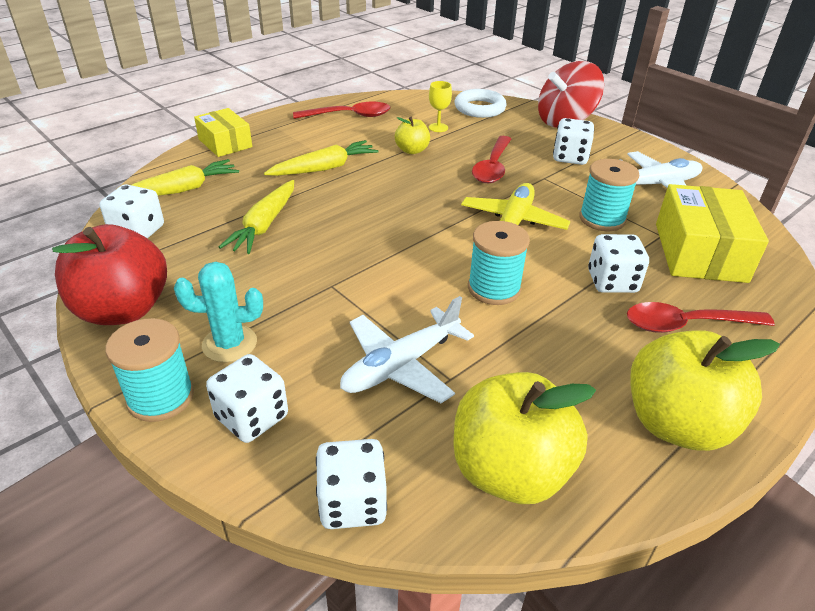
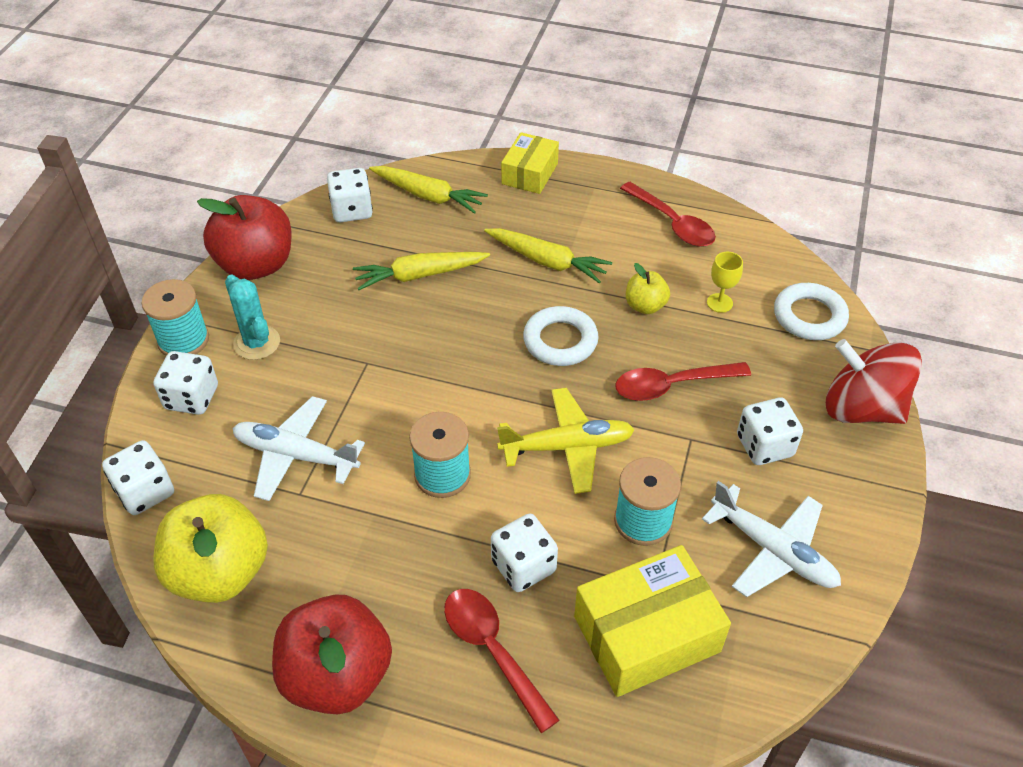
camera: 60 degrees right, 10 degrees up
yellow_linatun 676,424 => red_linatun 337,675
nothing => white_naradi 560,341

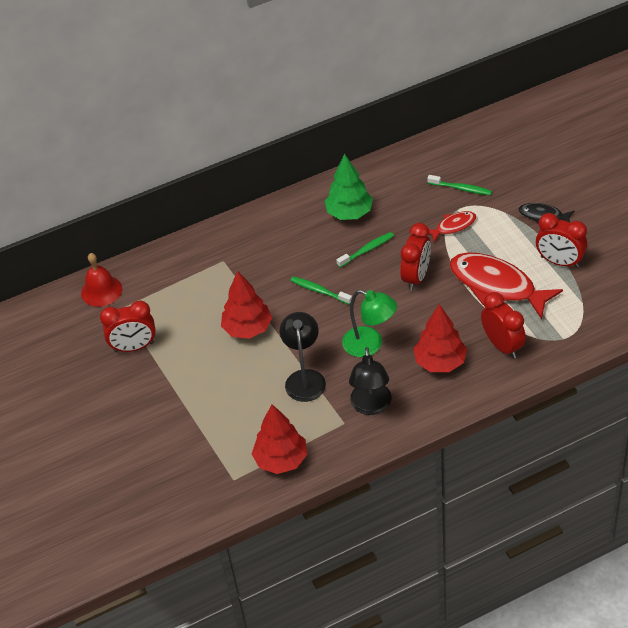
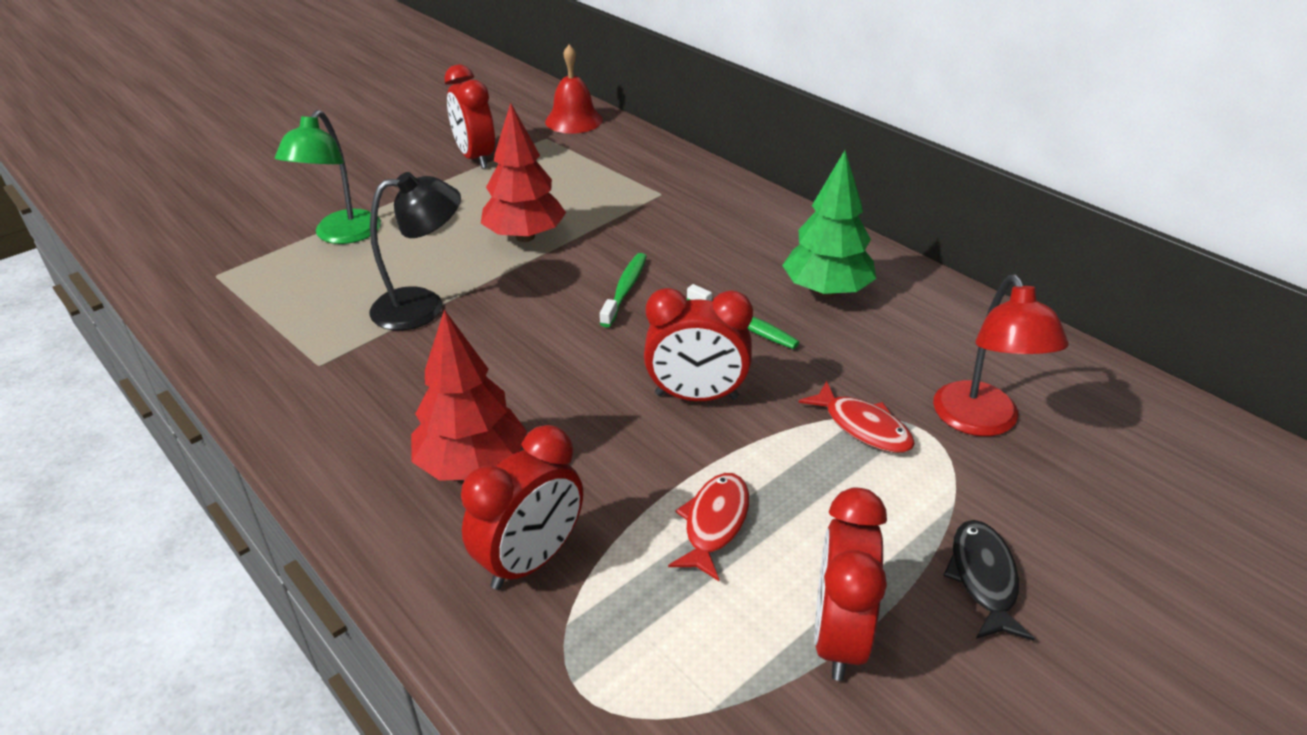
camera: 70 degrees right, 10 degrees down
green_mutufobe 461,189 => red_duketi 981,422
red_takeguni 497,286 => red_takeguni 714,524, x0.49
green_duketi 370,345 => green_duketi 341,235, moved
black_duketi 371,406 => nothing
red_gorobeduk 281,460 => nothing

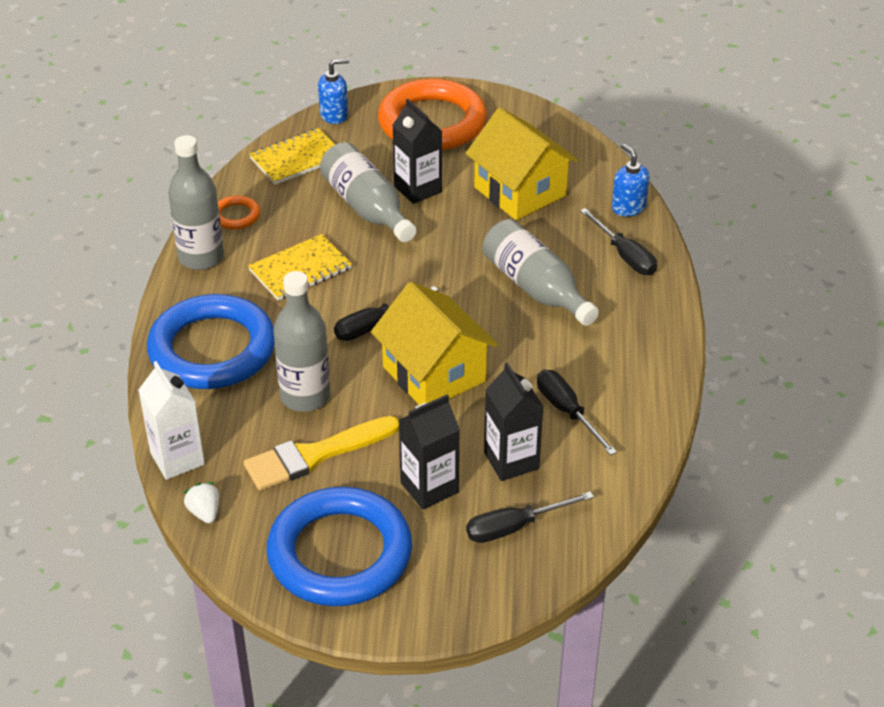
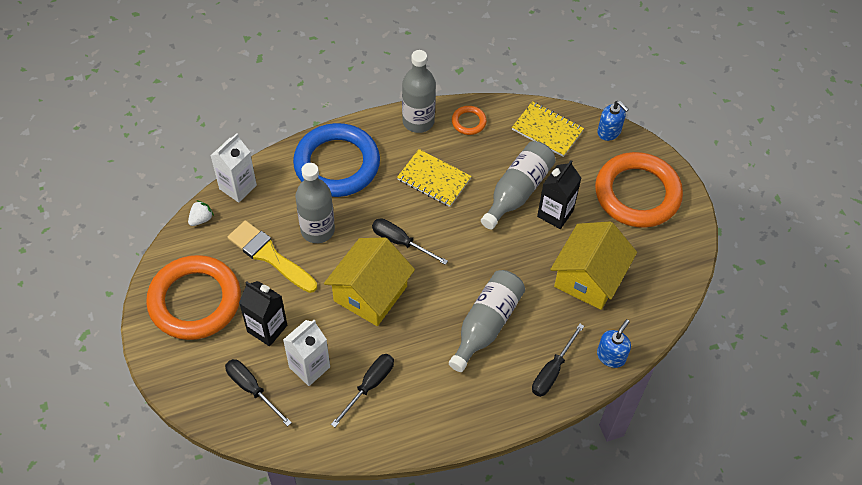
camera: 65 degrees right, 15 degrees up
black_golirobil 511,461 => white_golirobil 309,367
blue_naradi 340,553 => orange_naradi 195,301

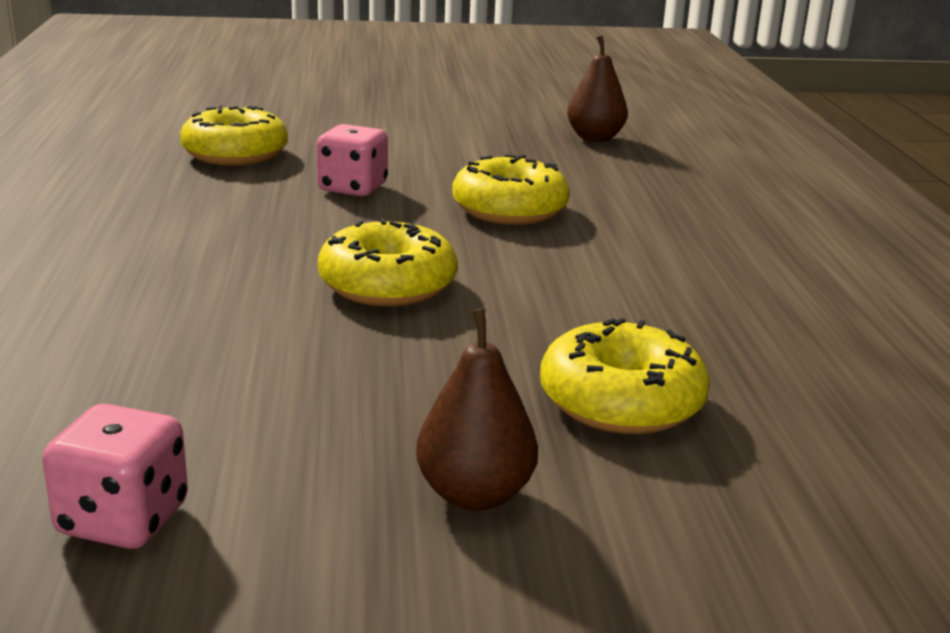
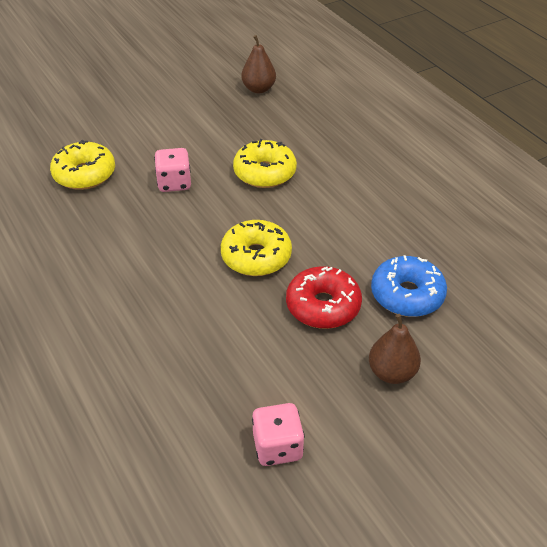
camera: 25 degrees left, 20 degrees up
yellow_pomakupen 621,402 => blue_pomakupen 407,295
nothing => red_pomakupen 323,306

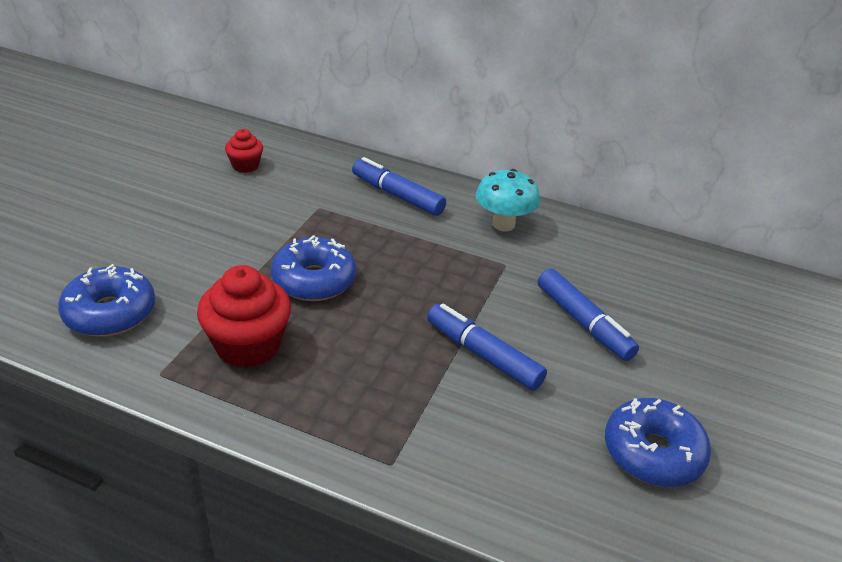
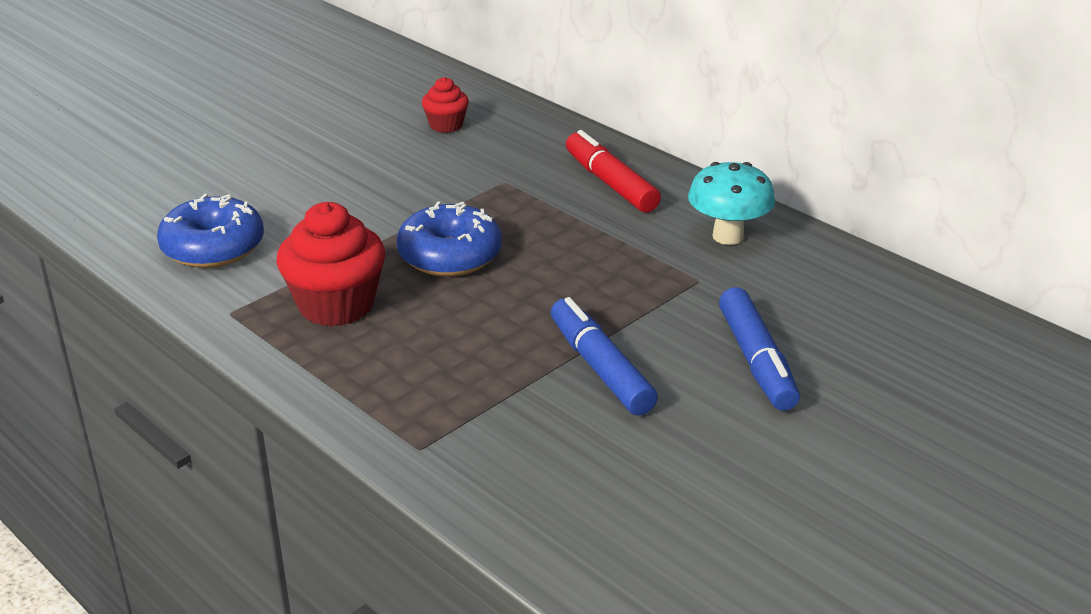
camera: 25 degrees right, 5 degrees down
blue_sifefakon 397,195 => red_sifefakon 610,183
blue_pomakupen 652,452 => nothing

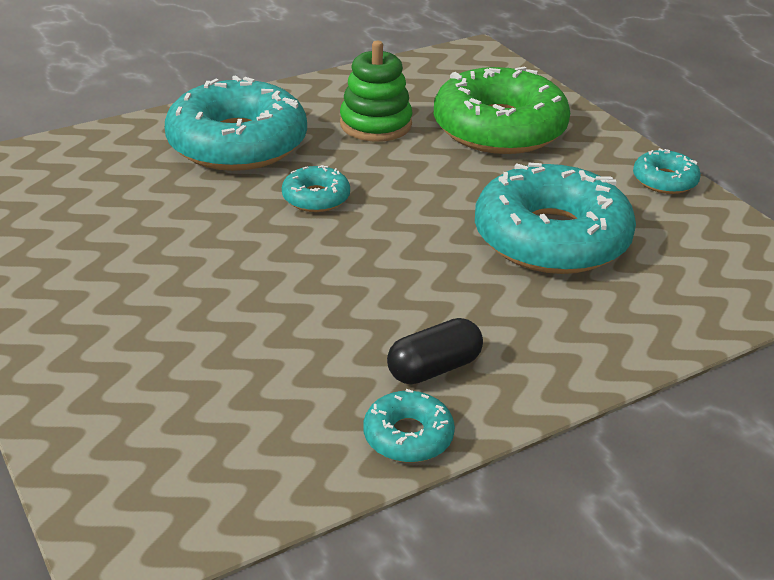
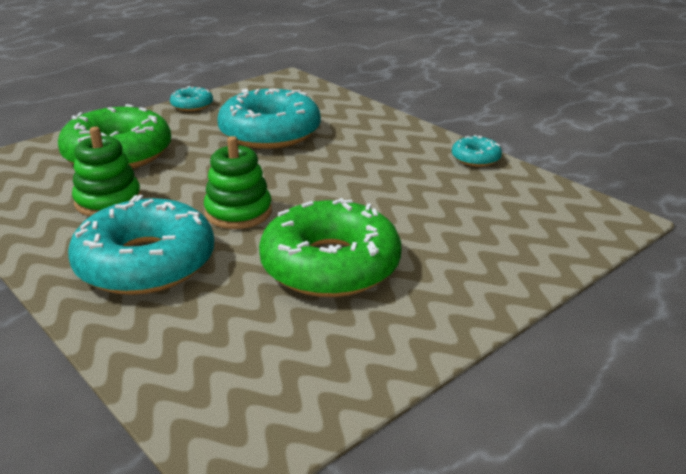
camera: 100 degrees left, 5 degrees down
turquoise_pomakupen 316,198 => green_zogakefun 238,212
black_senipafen 434,368 => nothing
nothing => green_pomakupen 330,265

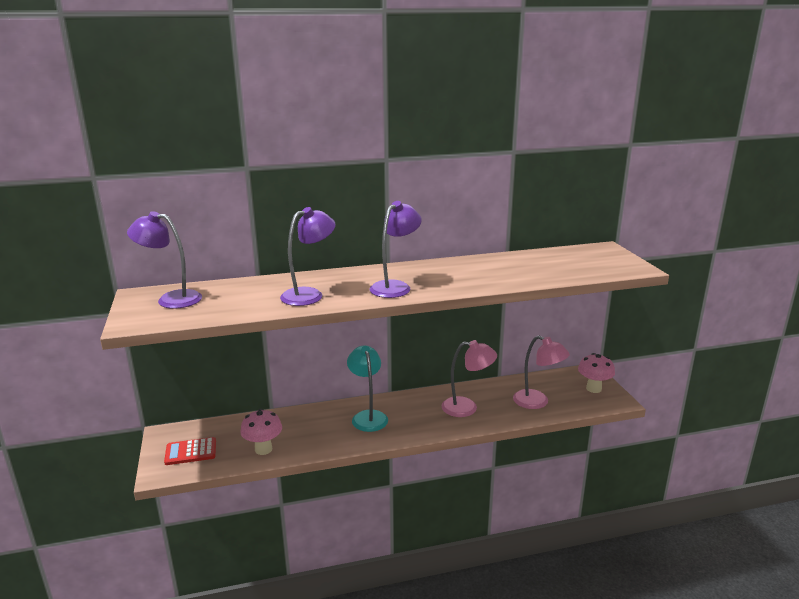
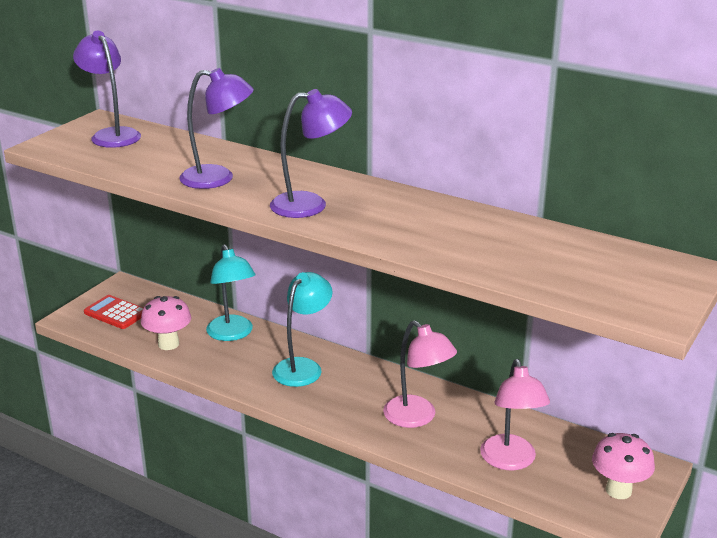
camera: 45 degrees right, 5 degrees up
nothing => turquoise_duketi 232,334

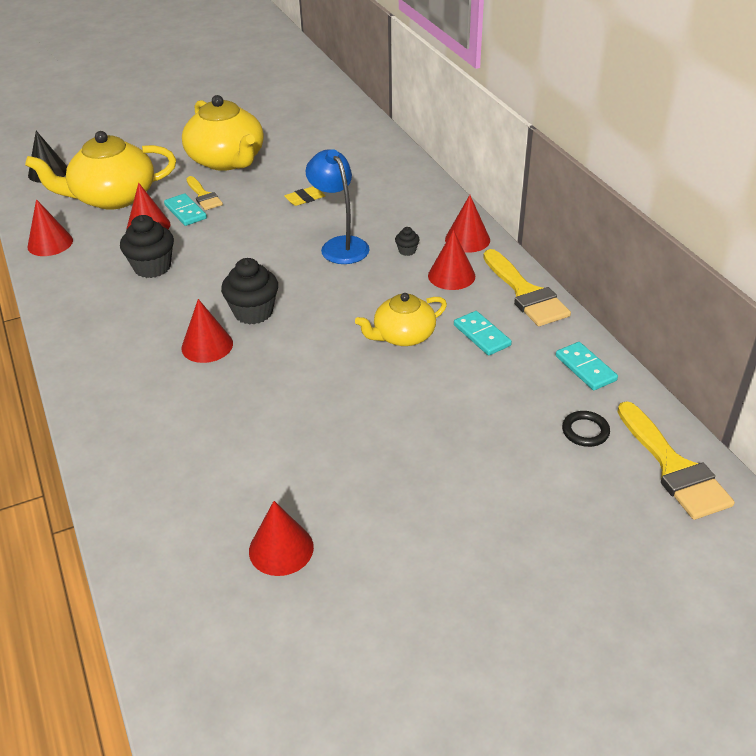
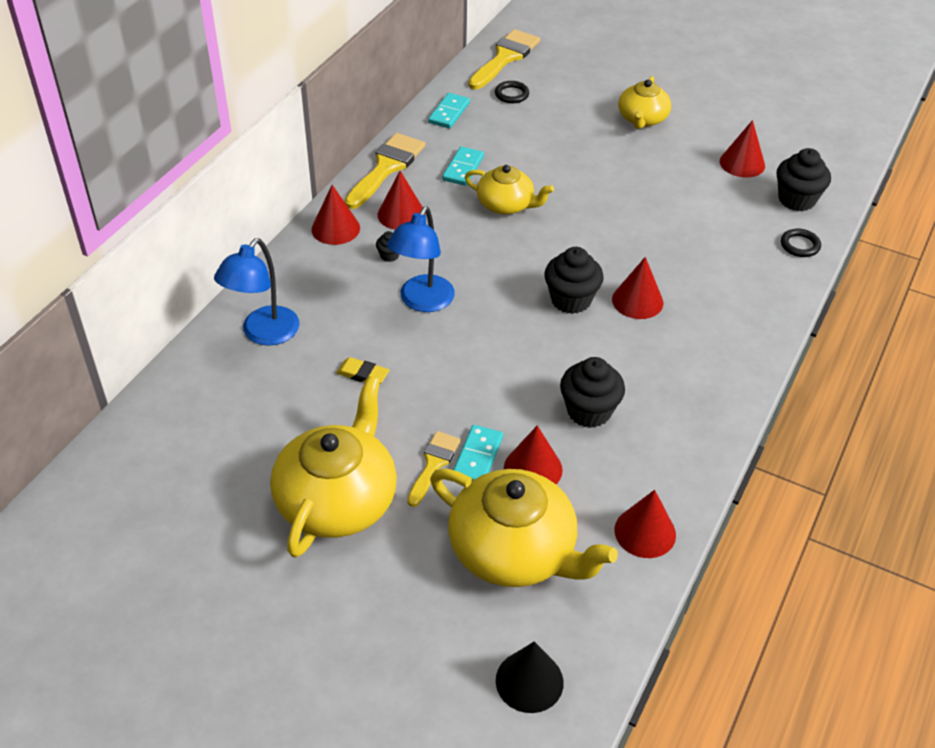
camera: 130 degrees left, 5 degrees up
nothing => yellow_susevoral 642,119
nothing => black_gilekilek 796,199
nothing => black_naradi 800,245
nothing => blue_duketi 263,334

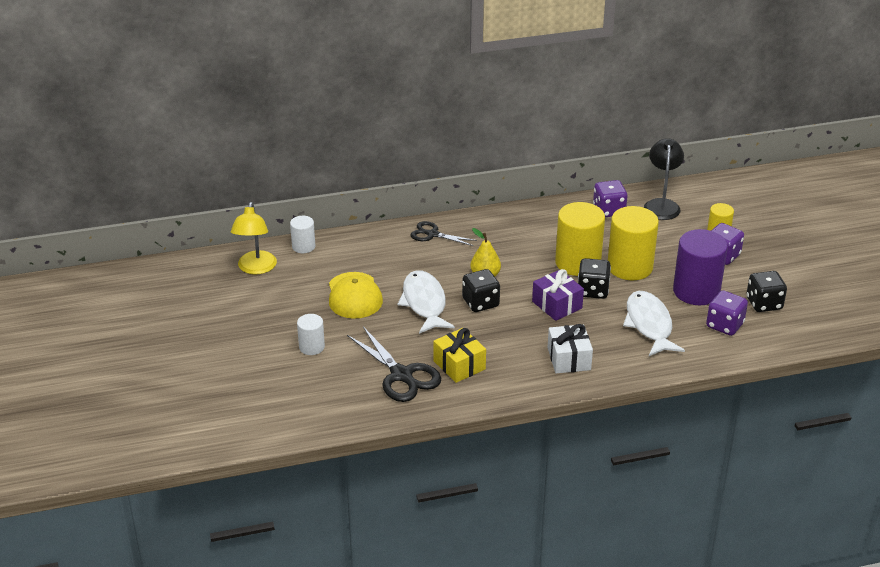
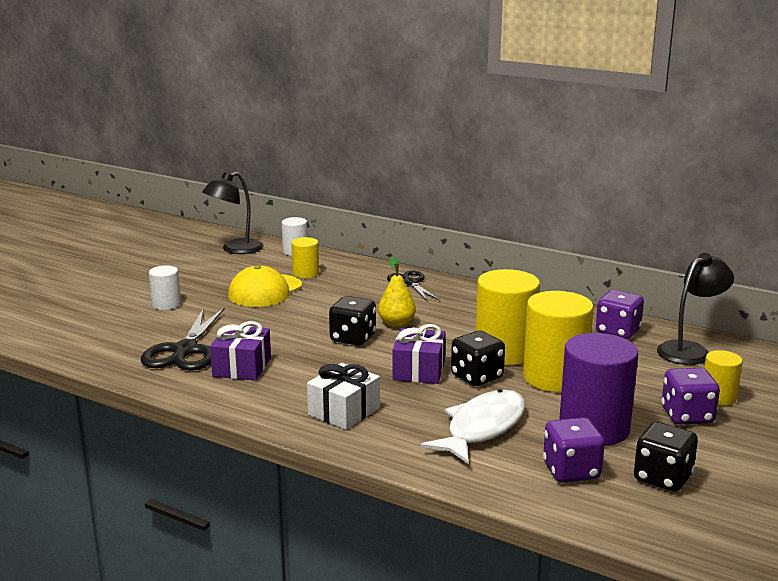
camera: 45 degrees right, 15 degrees down
yellow_duketi 256,268 => black_duketi 235,249
white_takeguni 424,303 => nothing
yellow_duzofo 459,365 => purple_duzofo 242,367
nothing => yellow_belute 305,273

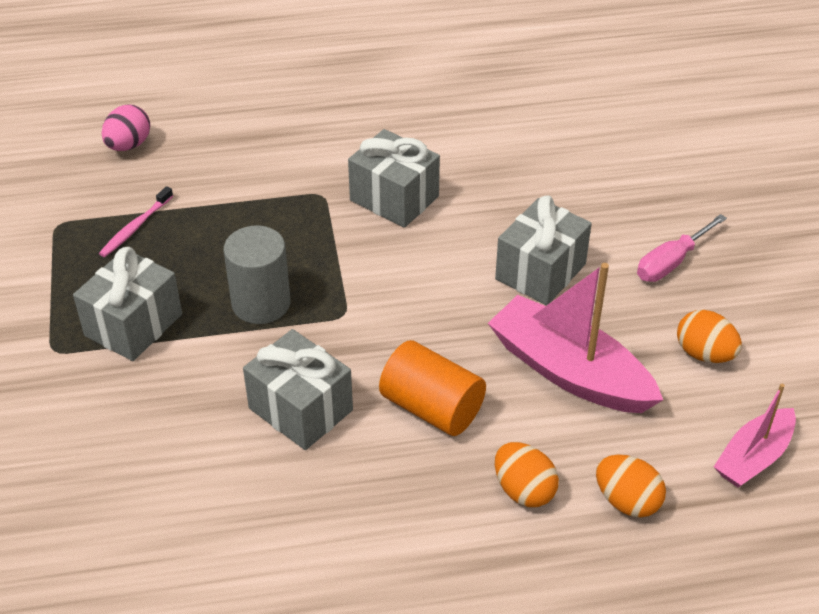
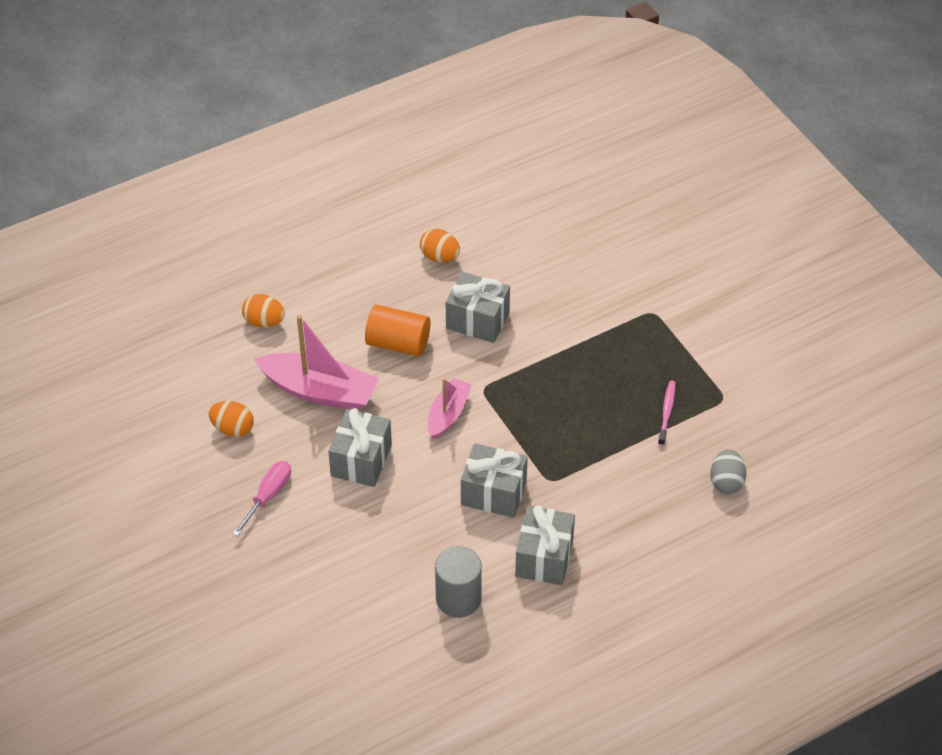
camera: 160 degrees right, 5 degrees up
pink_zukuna 129,145 => grey_zukuna 726,482
grey_belute 261,303 => grey_belute 458,598, moved
grey_duzofo 133,325 => grey_duzofo 544,558, moved
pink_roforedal 753,457 => pink_roforedal 448,414, moved
orange_zukuna 523,490 => orange_zukuna 440,257, moved

